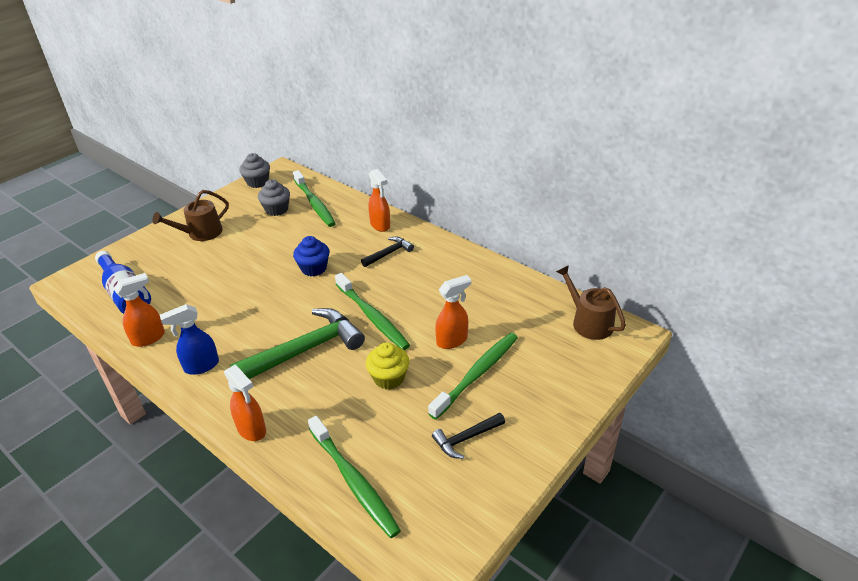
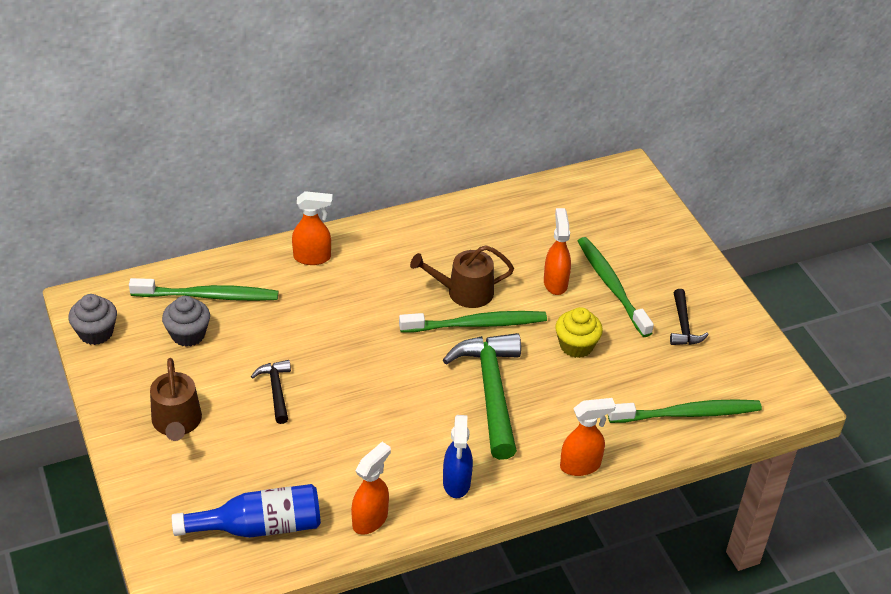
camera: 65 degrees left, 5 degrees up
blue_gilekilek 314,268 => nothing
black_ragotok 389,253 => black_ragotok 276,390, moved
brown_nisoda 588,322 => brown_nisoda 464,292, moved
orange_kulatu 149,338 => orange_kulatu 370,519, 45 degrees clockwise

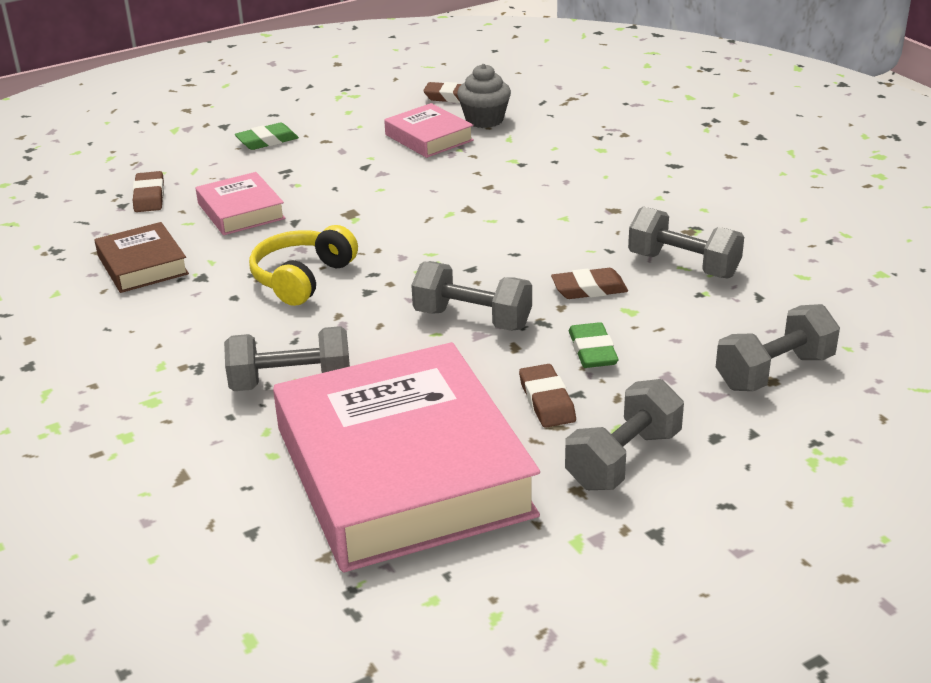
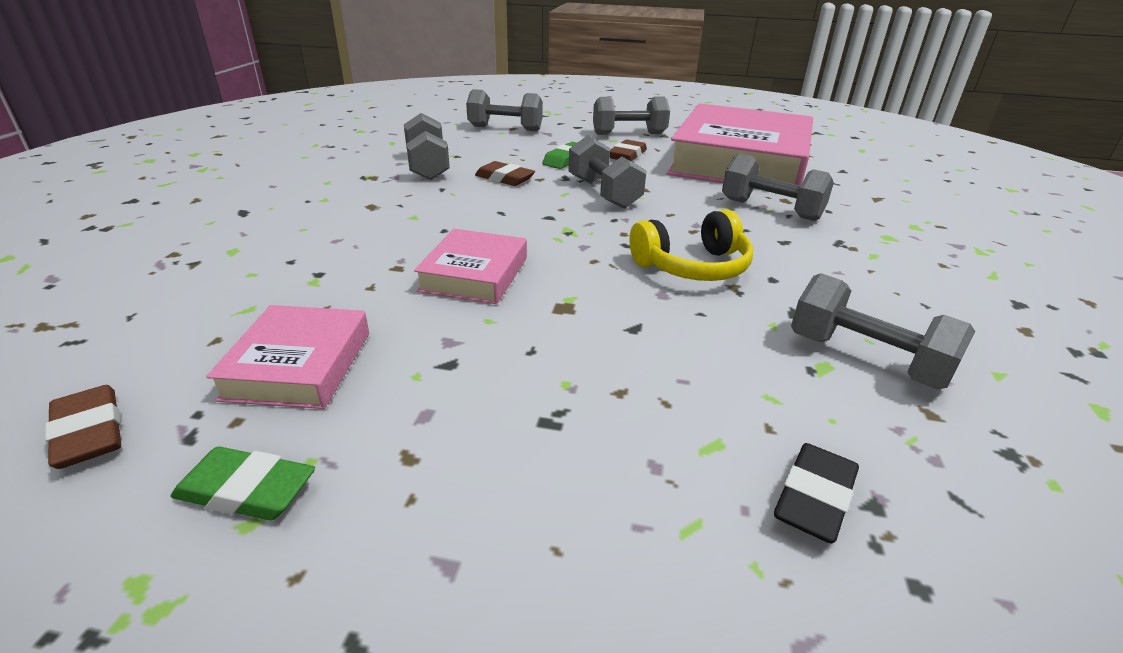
camera: 140 degrees left, 0 degrees up
grey_gilekilek 484,120 => nothing
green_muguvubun 267,141 => green_muguvubun 246,490, moved
brown_muguvubun 149,196 => black_muguvubun 814,497
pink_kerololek 241,211 => pink_kerololek 474,274, moved
brown_kerololek 142,265 => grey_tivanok 865,359

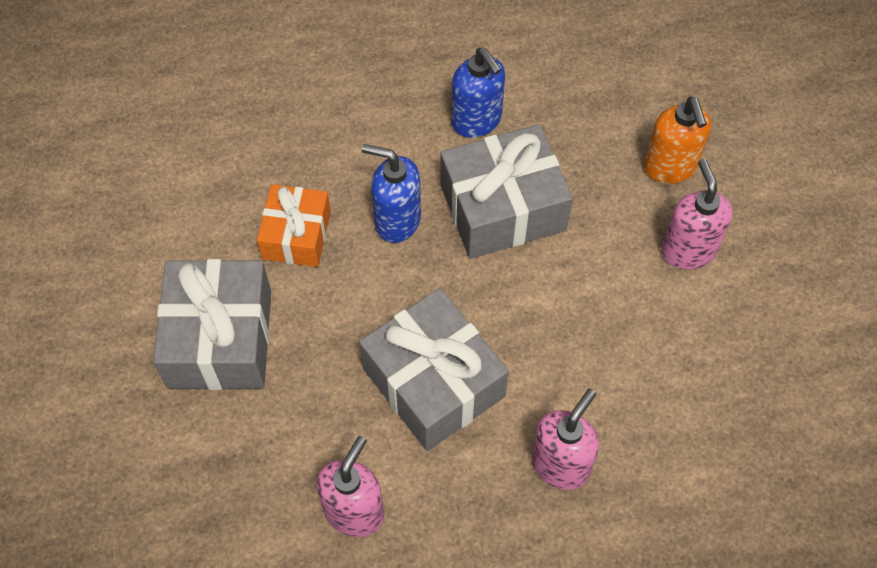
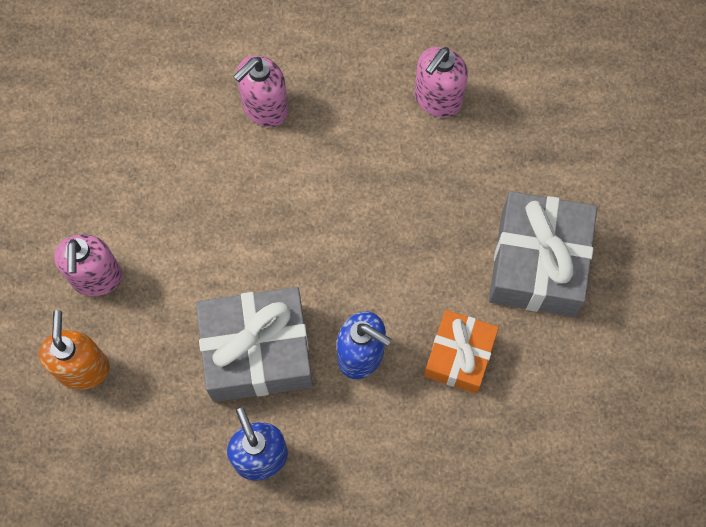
camera: 170 degrees left, 10 degrees up
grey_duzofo 433,382 => nothing

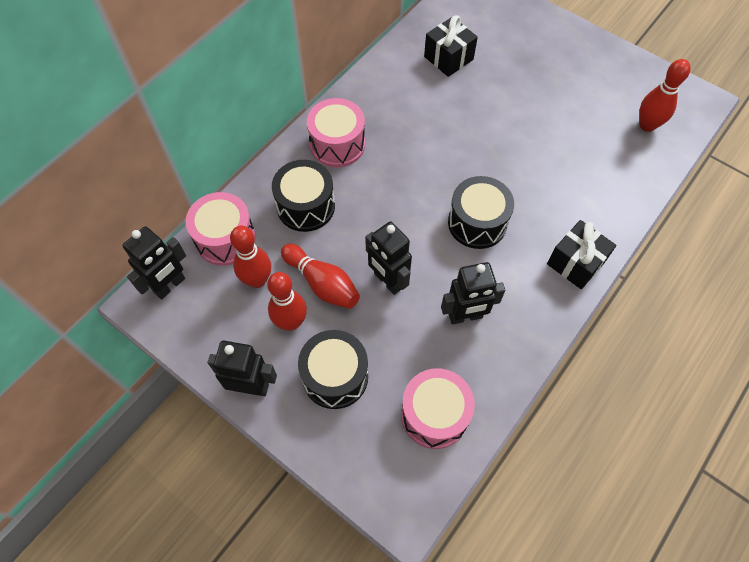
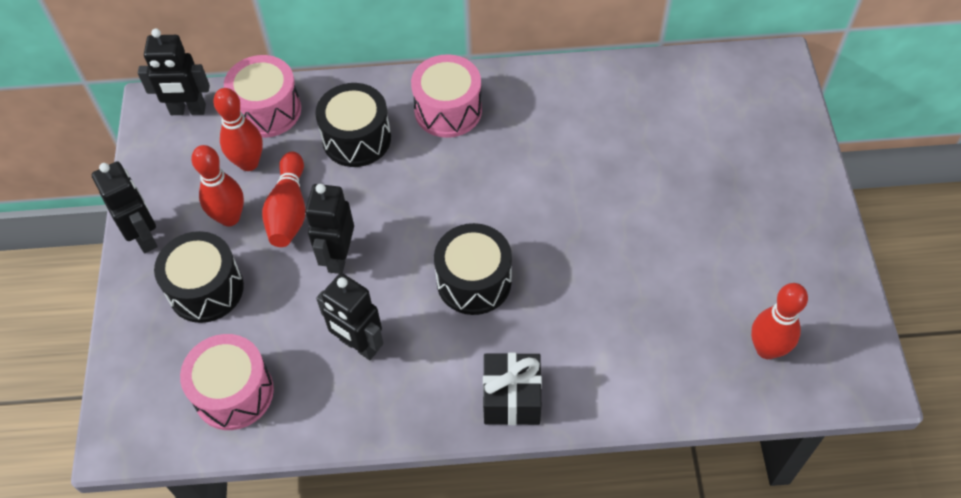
camera: 50 degrees right, 5 degrees down
black_duzofo 448,58 => nothing

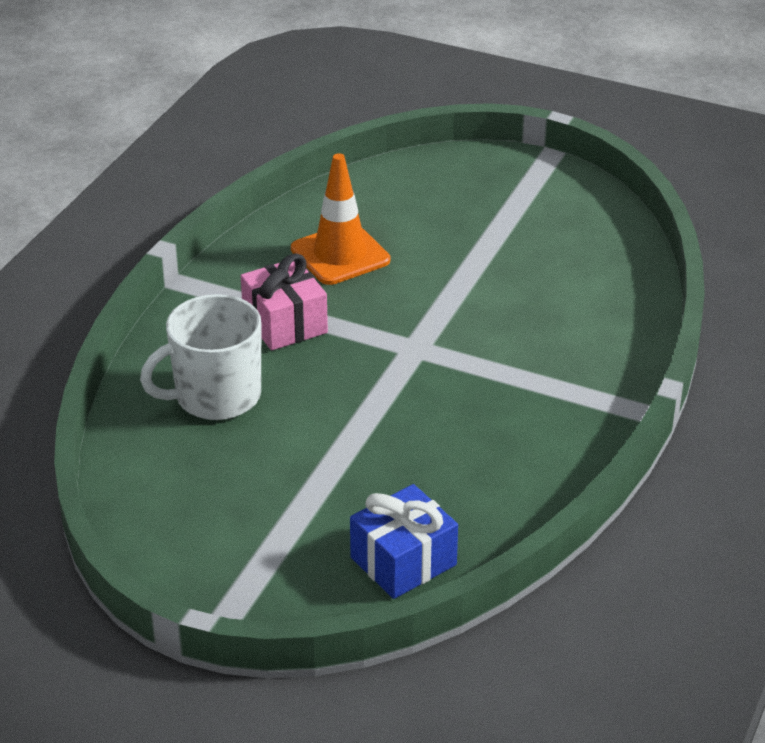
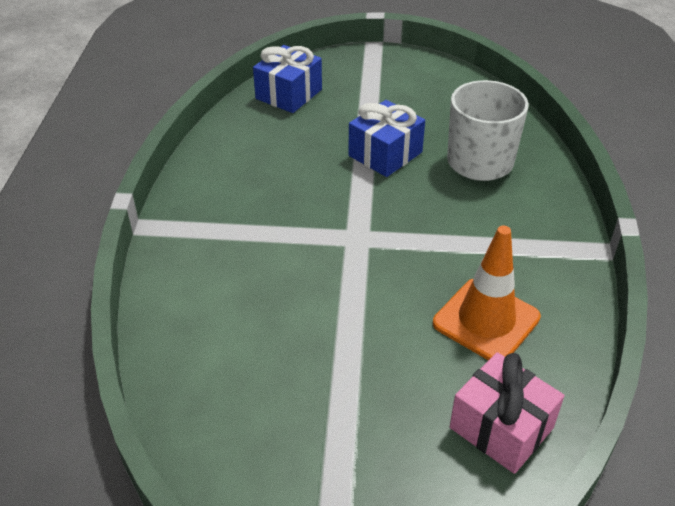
camera: 160 degrees right, 5 degrees up
pink_duzofo 285,323 => pink_duzofo 501,428, moved
nothing => blue_duzofo 385,154

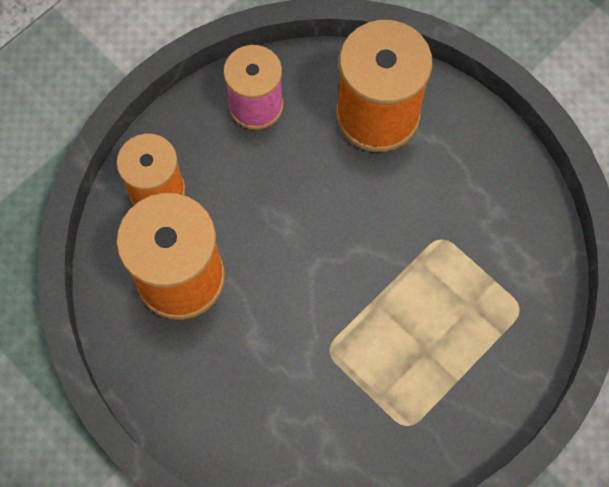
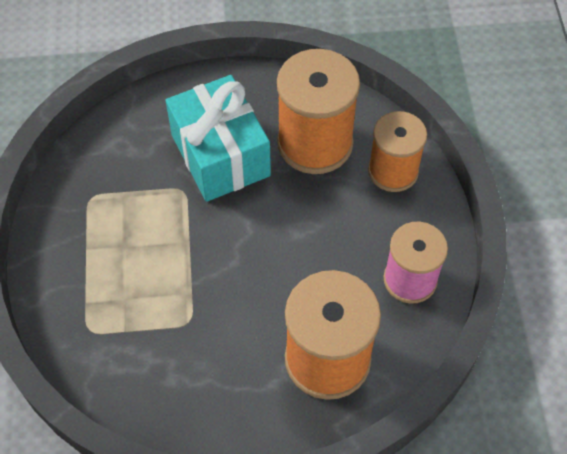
camera: 130 degrees right, 10 degrees down
nothing => turquoise_duzofo 220,155

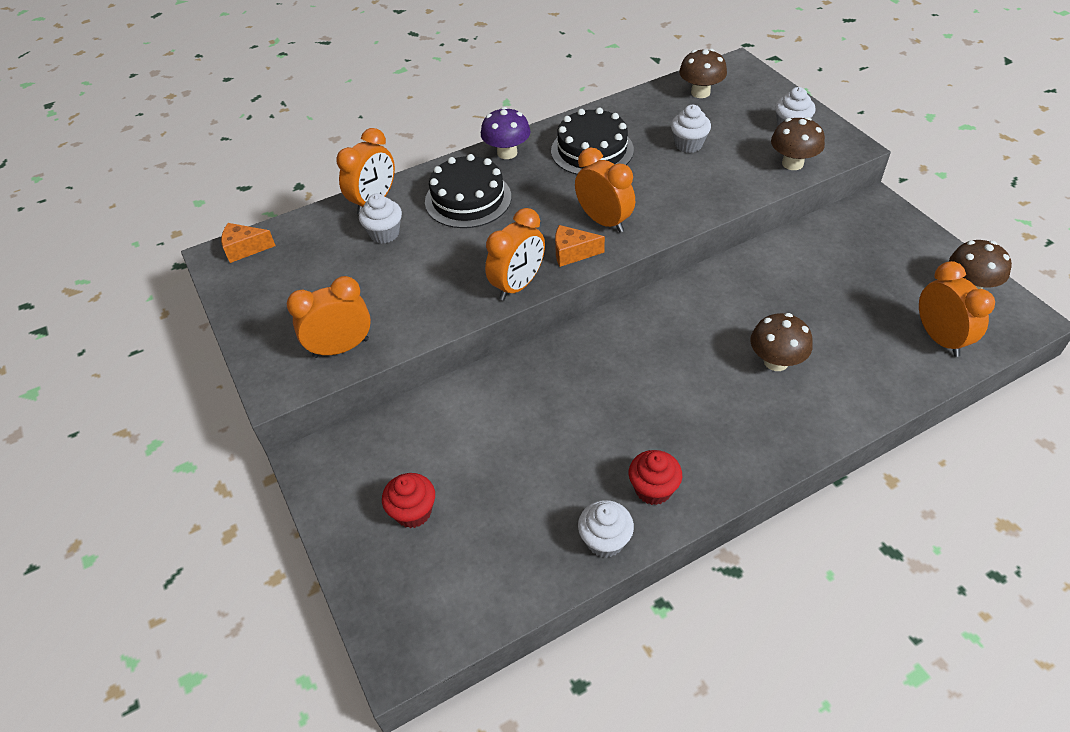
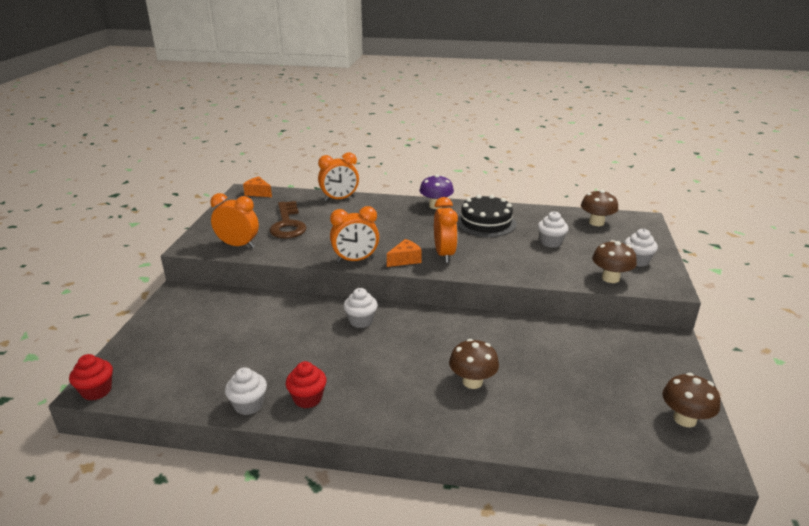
camera: 35 degrees right, 20 degrees down
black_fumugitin 468,199 => nothing
white_gilekilek 384,233 => white_gilekilek 361,321, moved
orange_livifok 572,253 => orange_livifok 405,260, 105 degrees clockwise
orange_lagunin 939,338 => nothing
red_gilekilek 413,512 => red_gilekilek 96,391, moved
nothing => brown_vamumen 287,224

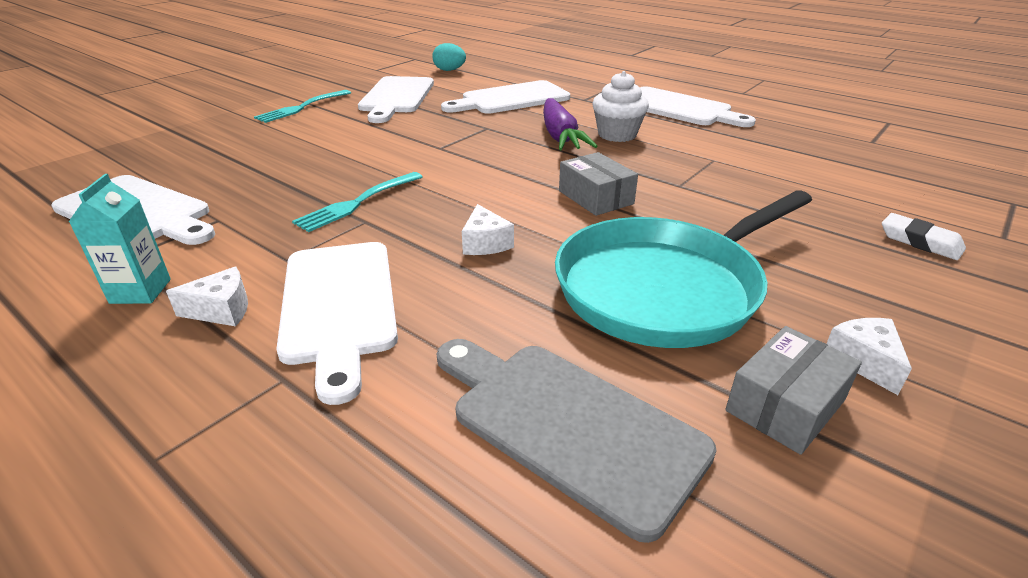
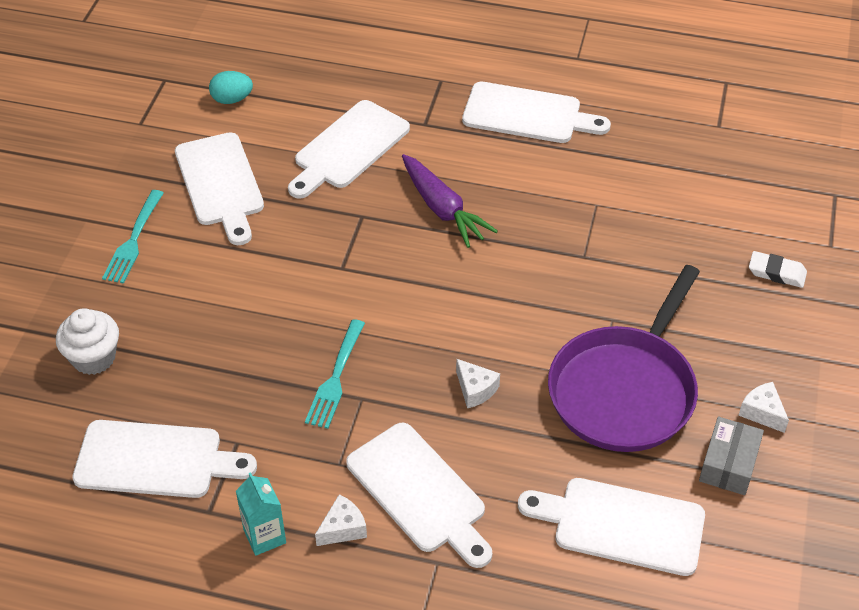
camera: 25 degrees left, 15 degrees up
white_gilekilek 617,135 => white_gilekilek 94,358, moved
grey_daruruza 595,197 => nothing
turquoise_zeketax 664,288 => purple_zeketax 624,391
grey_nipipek 568,425 => white_nipipek 621,525

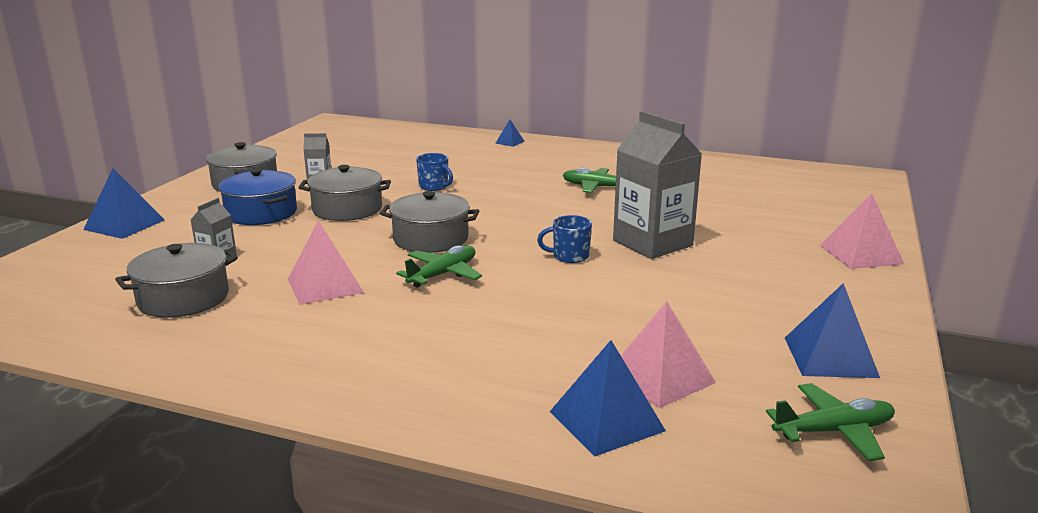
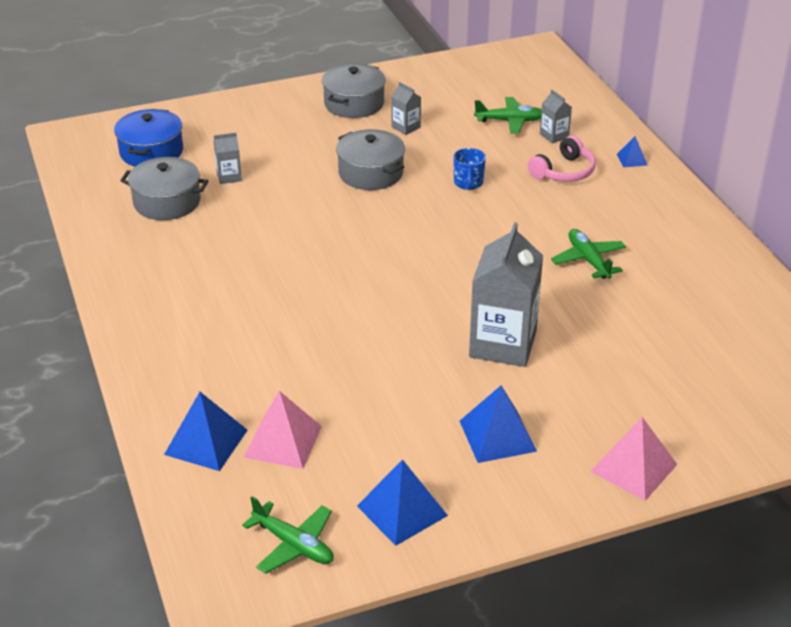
camera: 50 degrees right, 15 degrees up
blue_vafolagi 124,224 => blue_vafolagi 497,435, moved
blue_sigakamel 261,213 => blue_sigakamel 151,152, moved
grey_sigakamel 431,239 => nothing
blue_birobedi 569,256 => nothing
pink_vafolagi 325,285 => nothing
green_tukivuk 443,274 => green_tukivuk 510,121, moved
nothing => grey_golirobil 554,136
nothing => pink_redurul 563,171

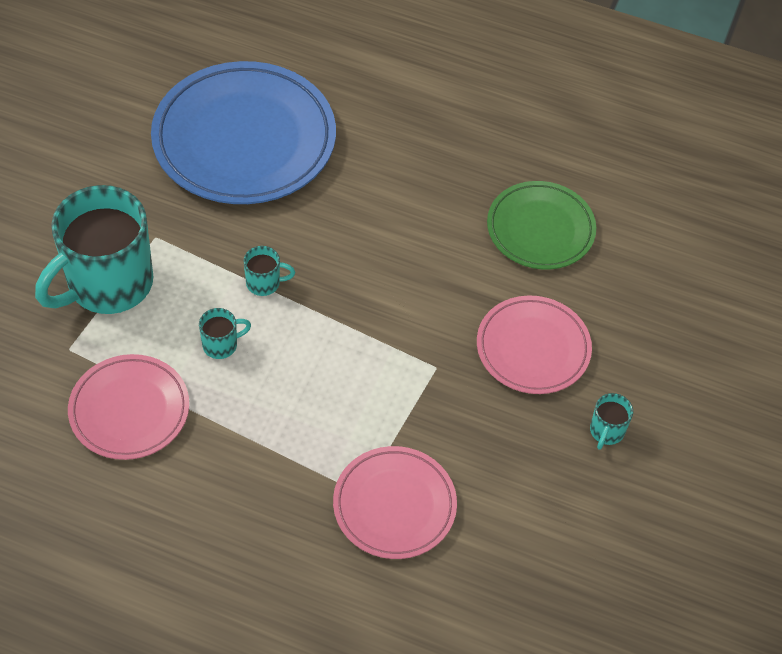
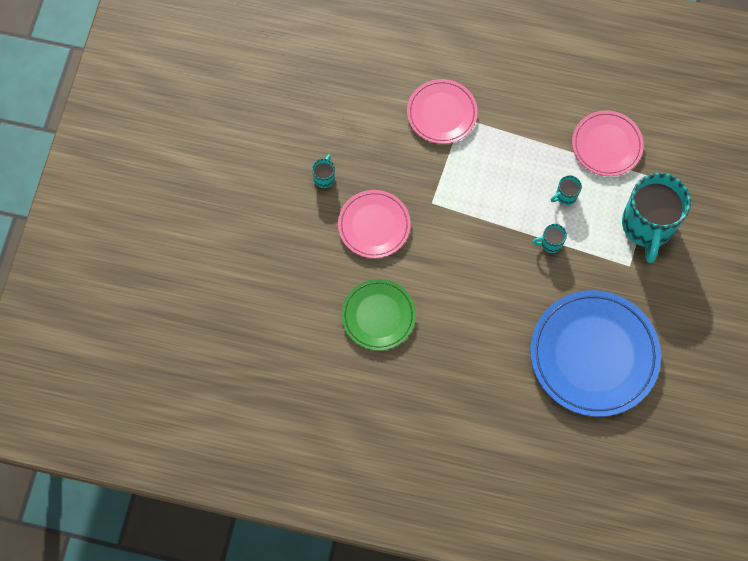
camera: 175 degrees right, 15 degrees up
turquoise_birobedi 108,284 => turquoise_birobedi 648,226, 150 degrees clockwise

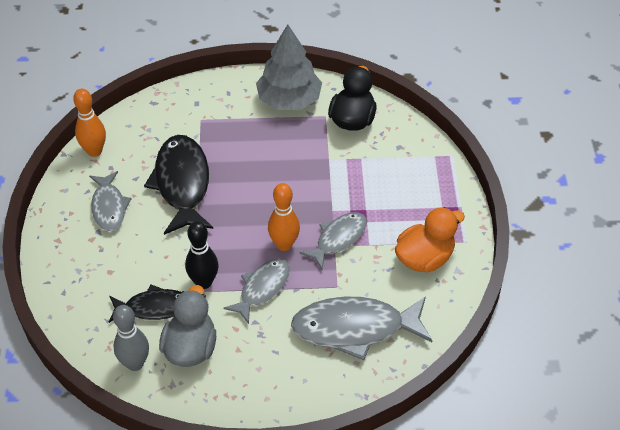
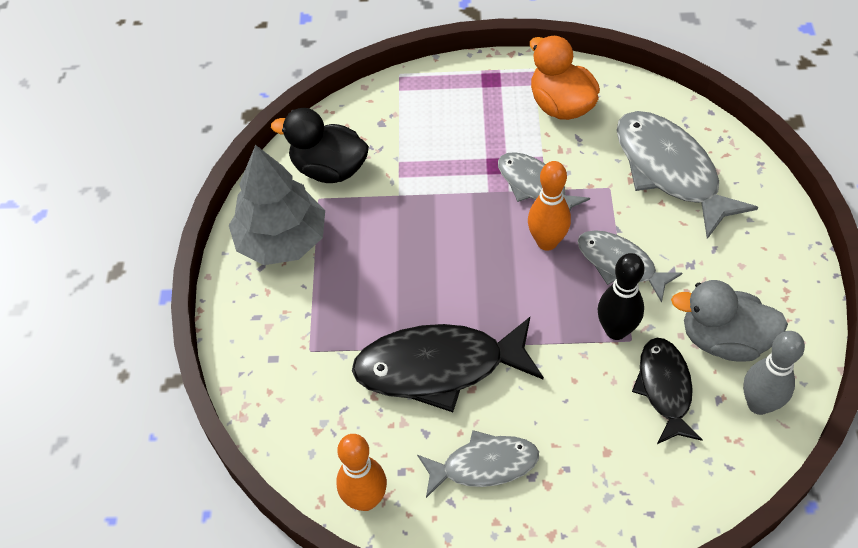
camera: 85 degrees left, 5 degrees up
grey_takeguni 355,328 => grey_takeguni 670,171, 150 degrees clockwise

